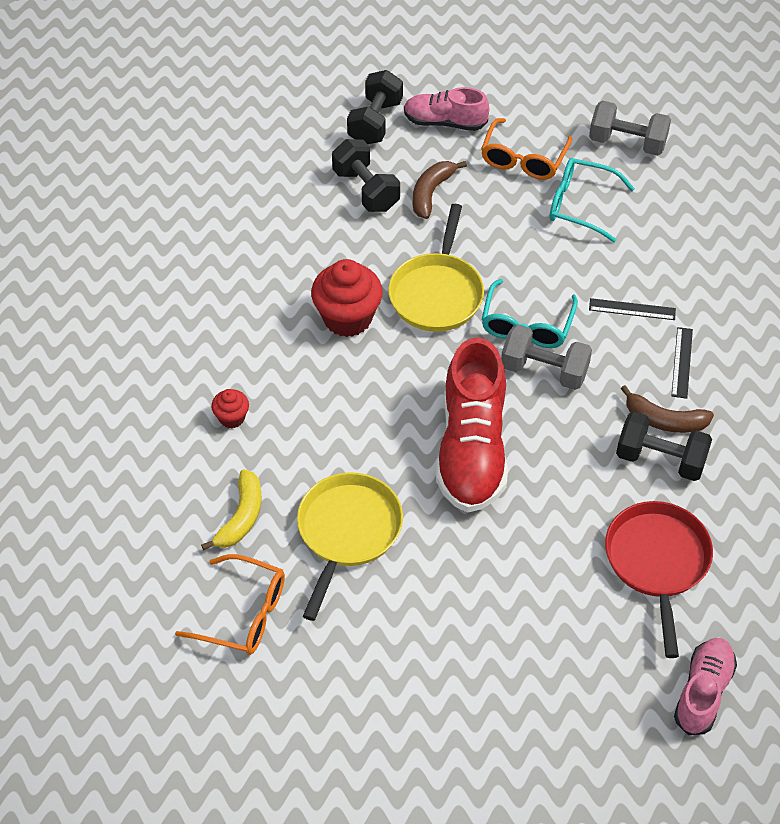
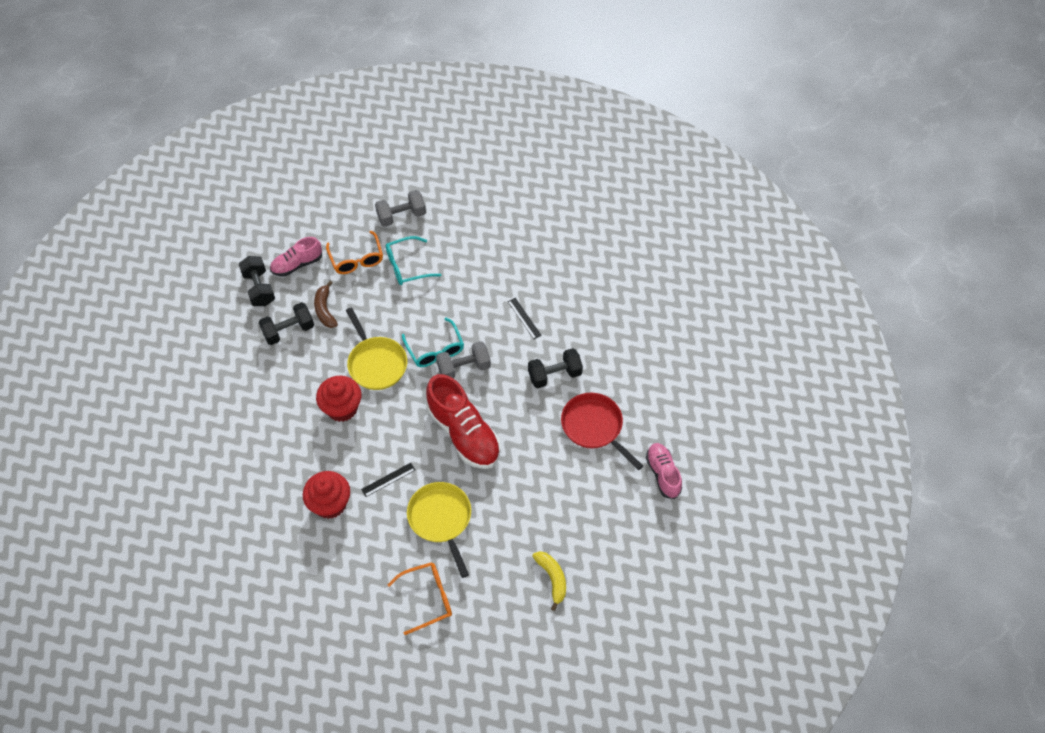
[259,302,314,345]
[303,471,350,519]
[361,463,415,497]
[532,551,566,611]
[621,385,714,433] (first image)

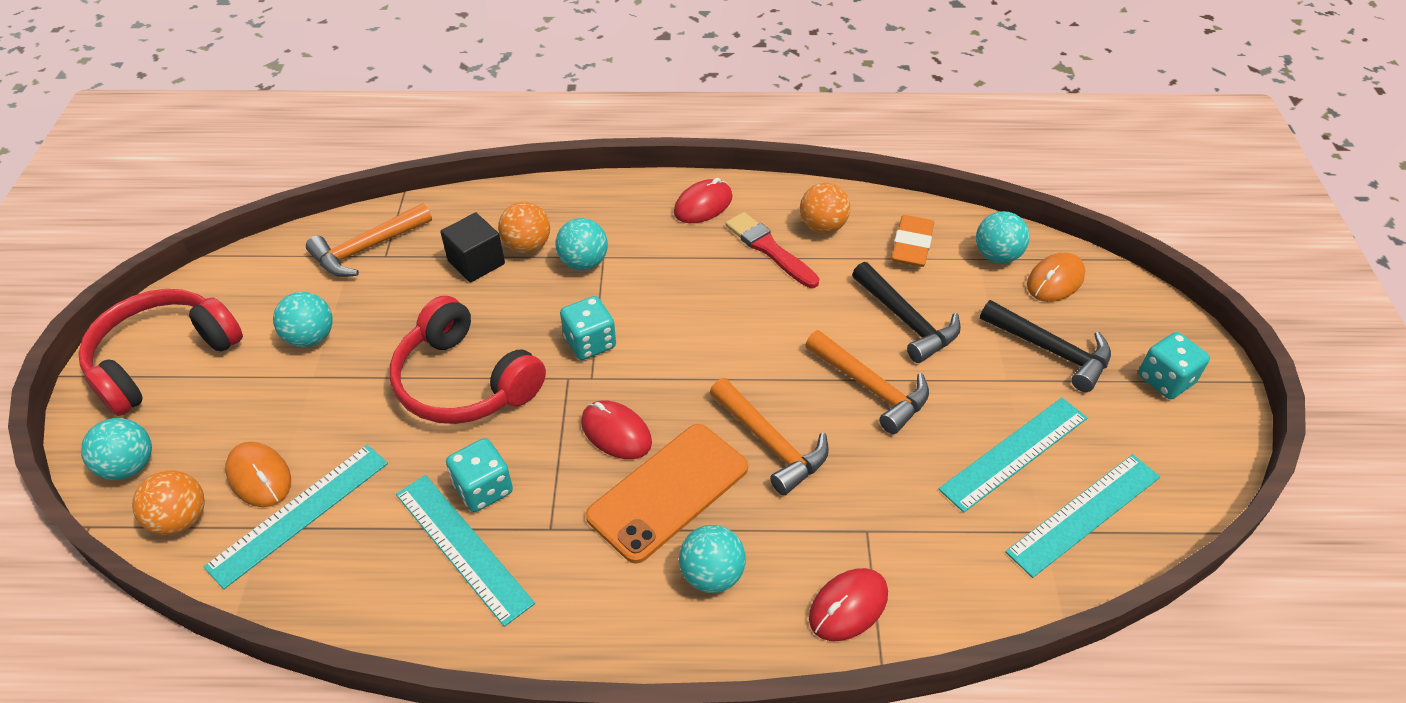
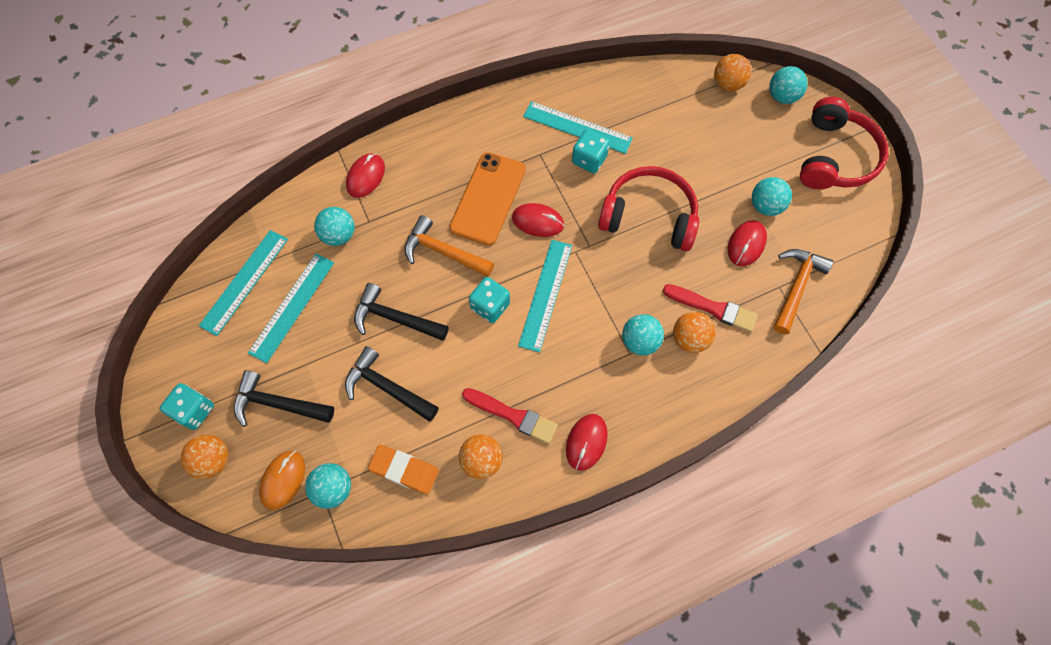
[181,434,228,479]
[314,207,355,246]
[354,283,449,341]
[368,445,439,495]
[469,277,510,323]
[518,240,572,352]
[663,284,758,332]
[728,220,767,266]
[225,442,291,507] (first image)

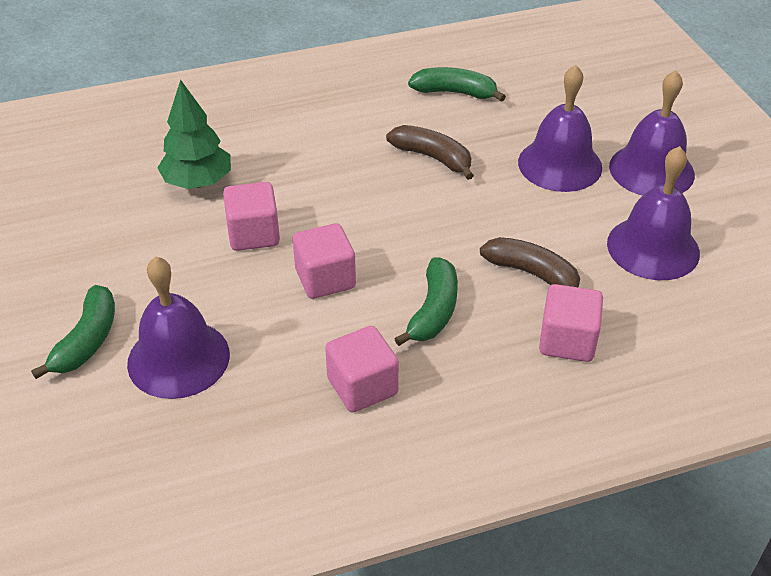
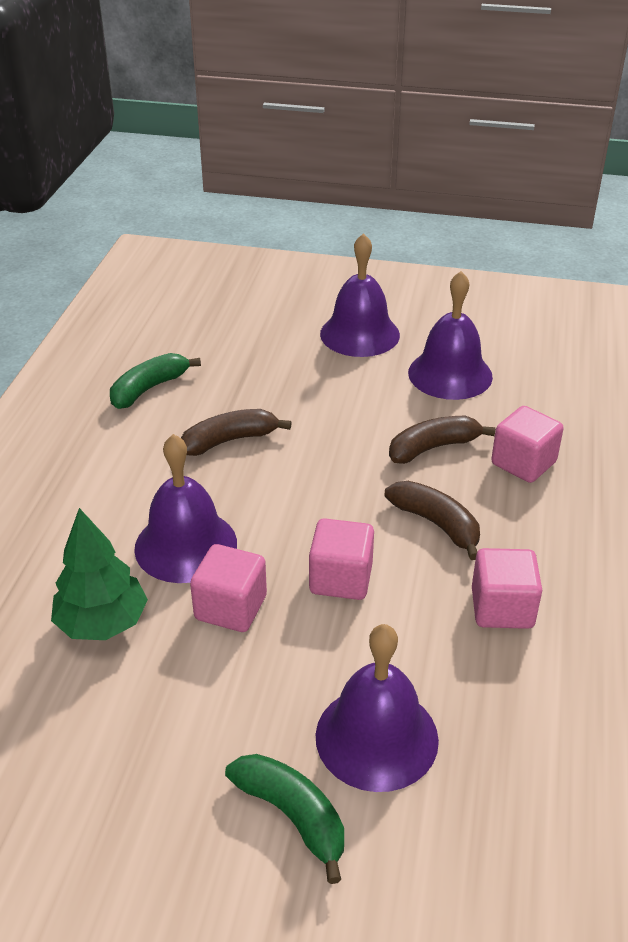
[134,434,237,583]
[384,481,480,560]

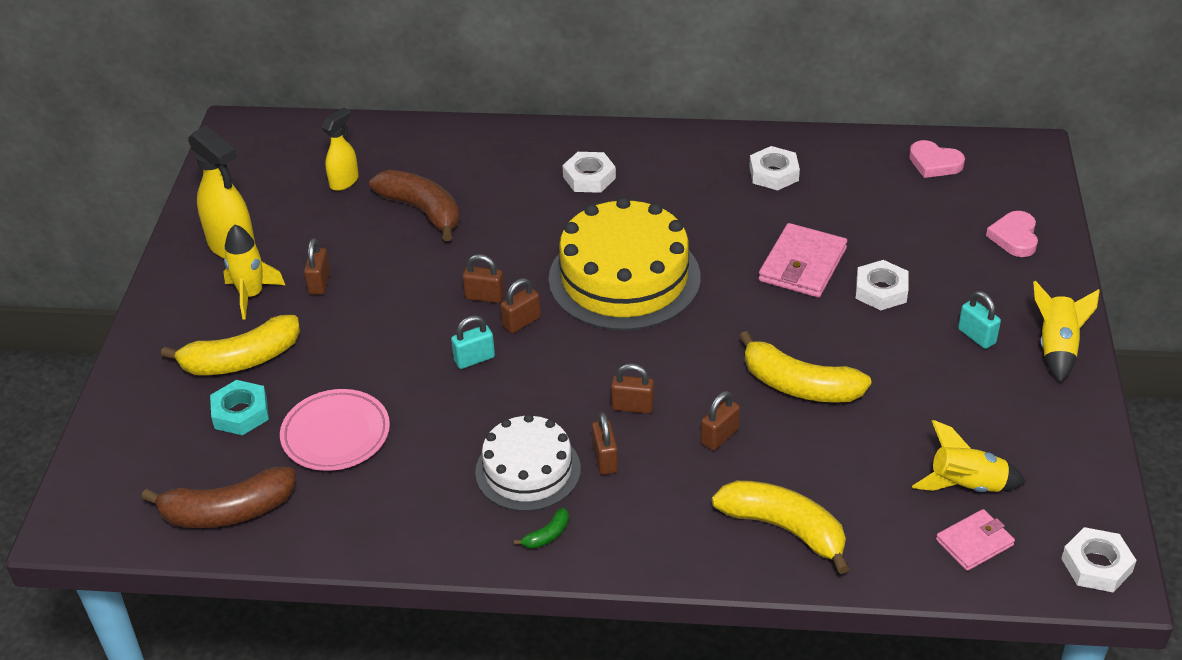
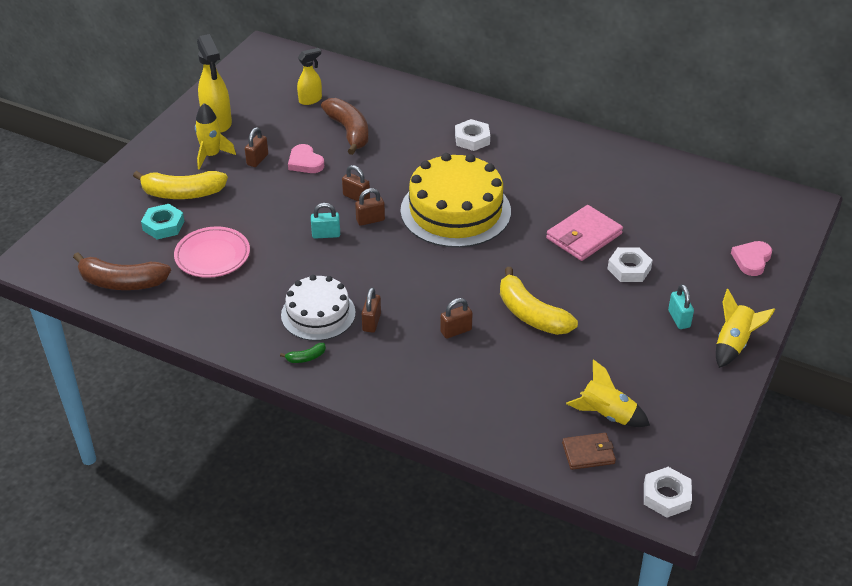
[288,144,324,173]
[562,433,616,470]
[611,363,654,414] (first image)
[712,480,850,574] (first image)
[749,146,800,191] (first image)

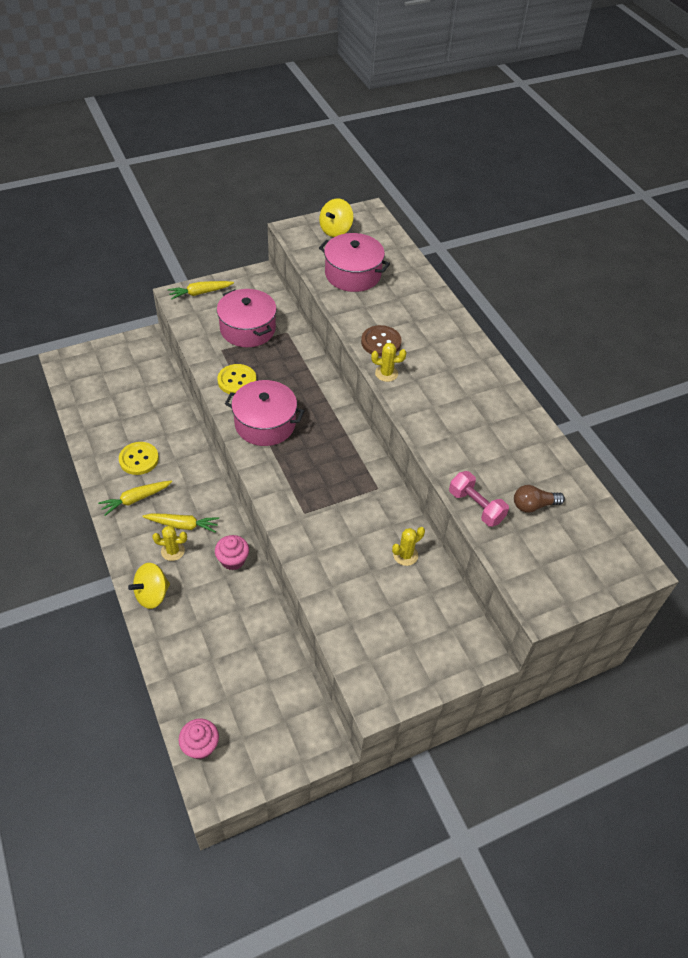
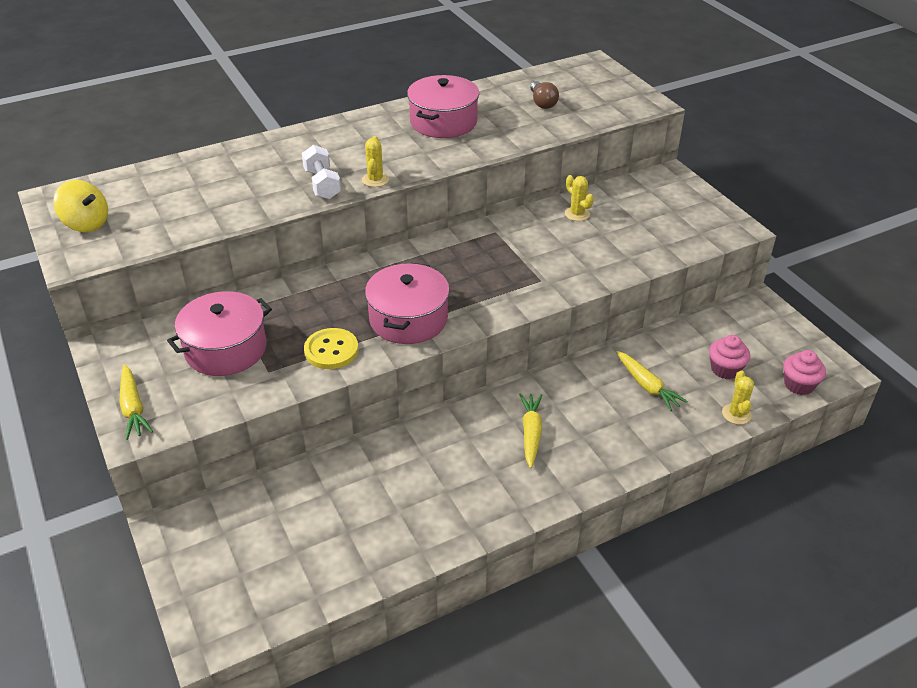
[302,145,341,199]
[407,75,479,138]
[616,351,688,411]
[709,335,750,379]
[722,370,754,425]
[119,442,159,475] (first image)
[128,563,170,609] (first image)
[449,471,509,527] (first image)

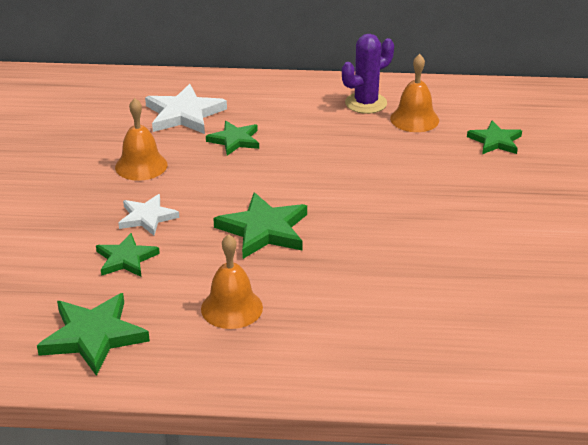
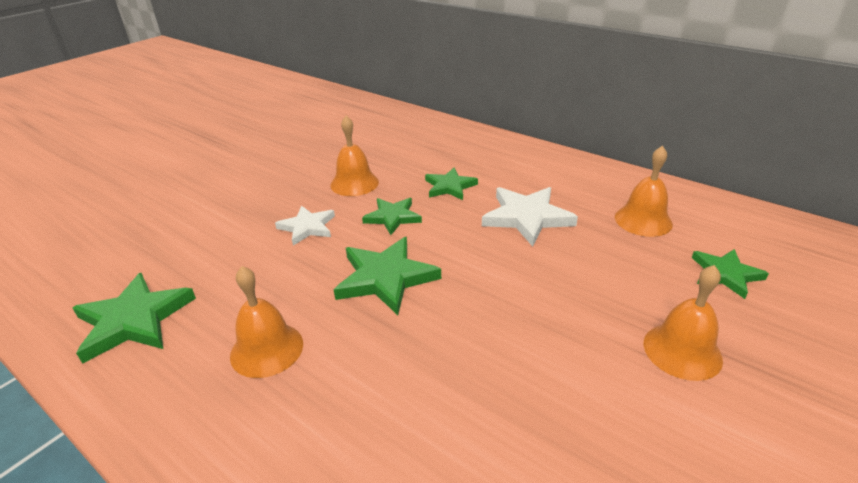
[362,198,422,235]
[482,187,578,247]
[643,265,723,381]
[342,34,394,114] (first image)

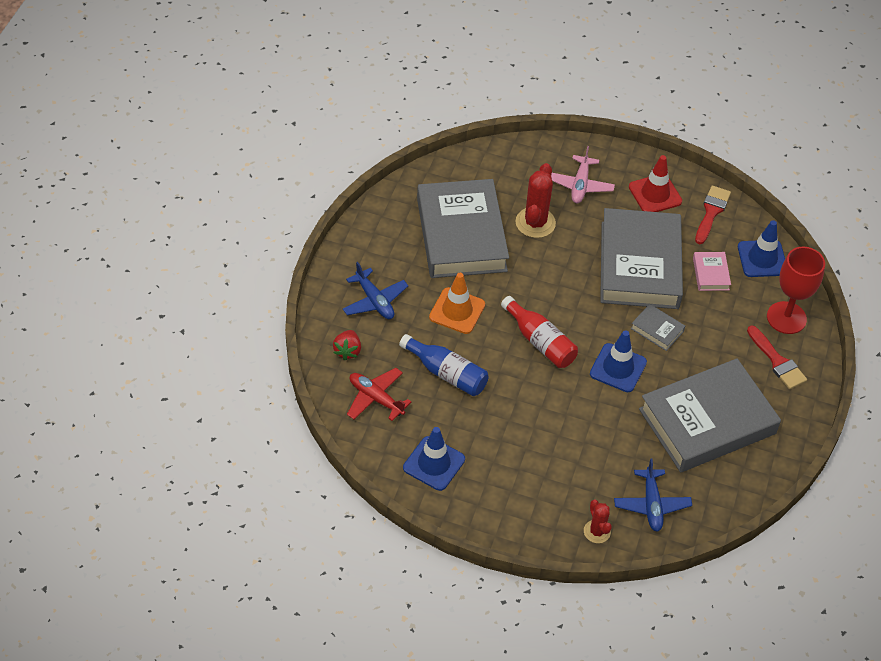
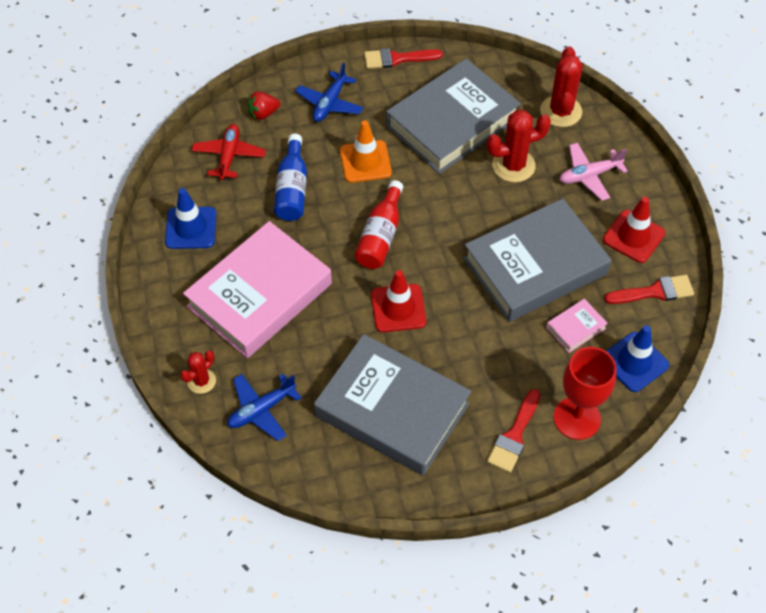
[183,221,332,358]
[364,48,443,69]
[371,270,426,332]
[540,47,583,127]
[631,304,685,351] (first image)

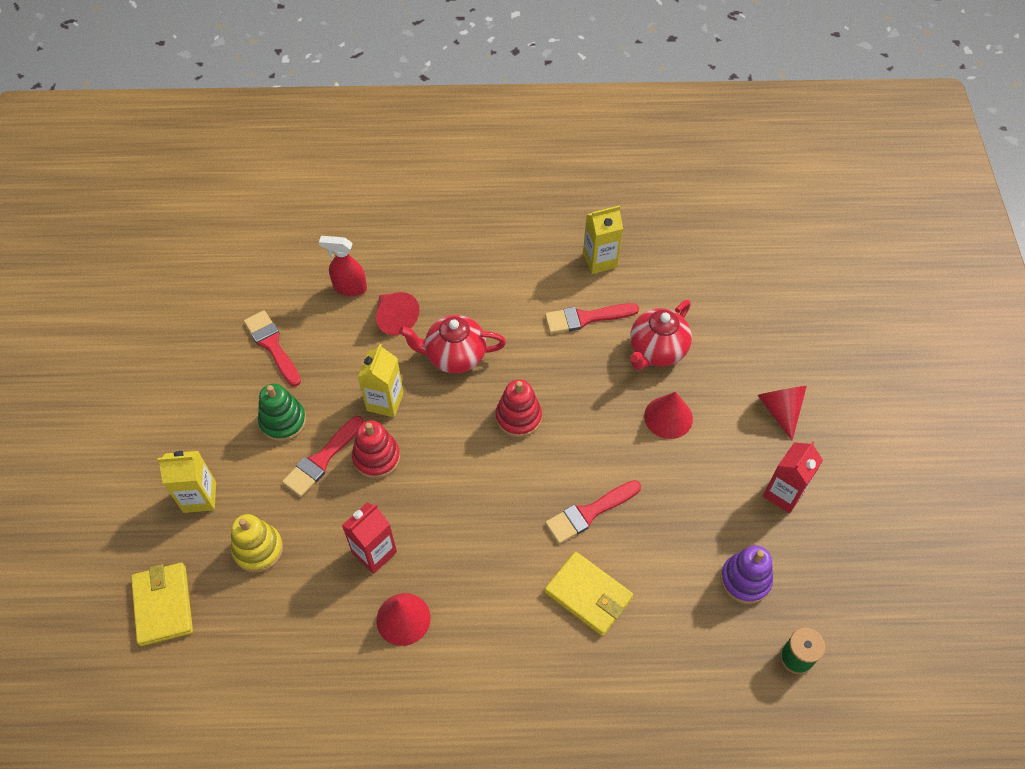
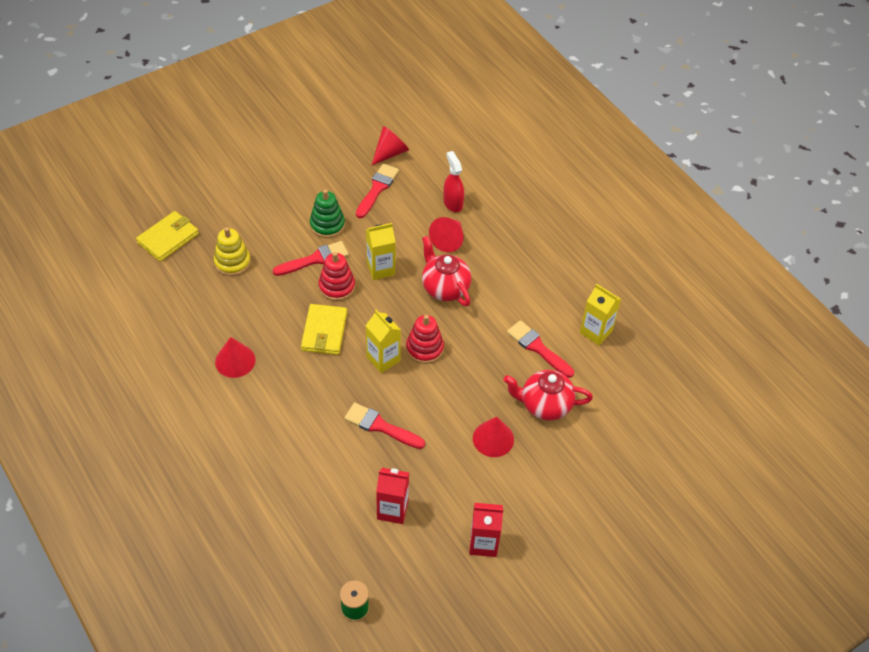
[273,241,349,276]
[301,304,347,355]
[365,310,401,373]
[372,126,409,165]
[376,468,409,524]
[720,546,773,604] (first image)

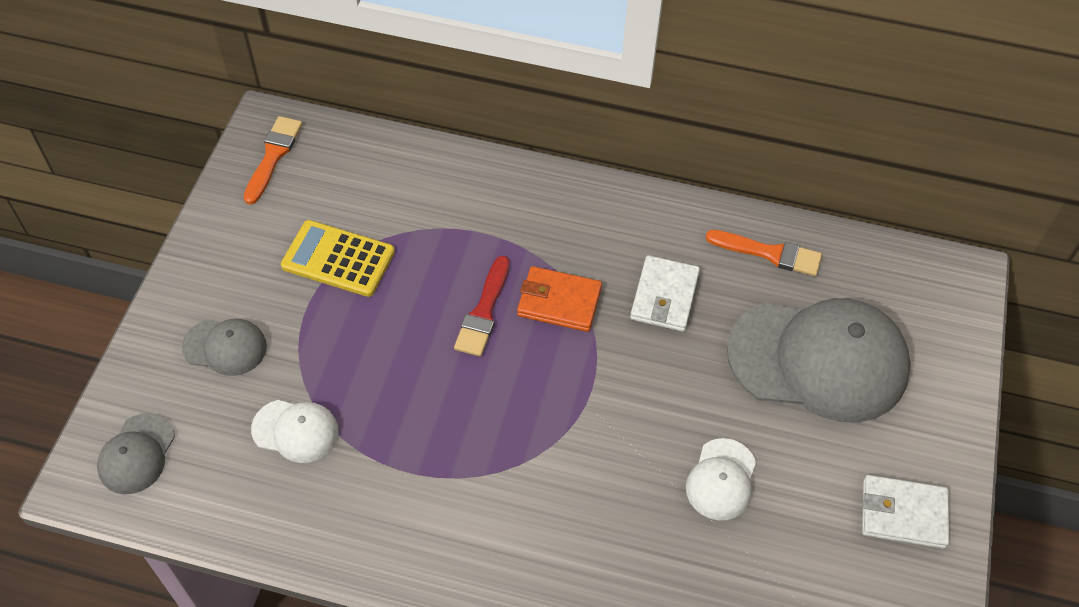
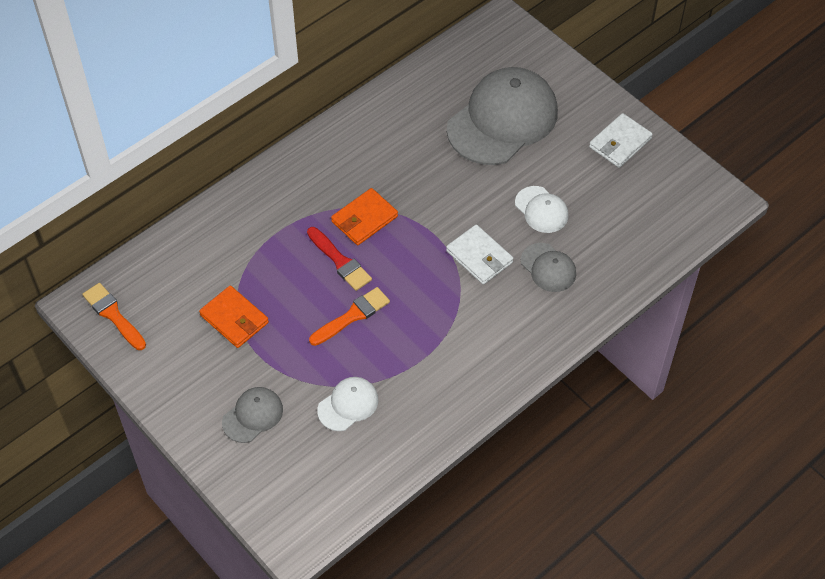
[199,286,269,348]
[309,287,390,346]
[446,225,514,285]
[521,243,576,292]

